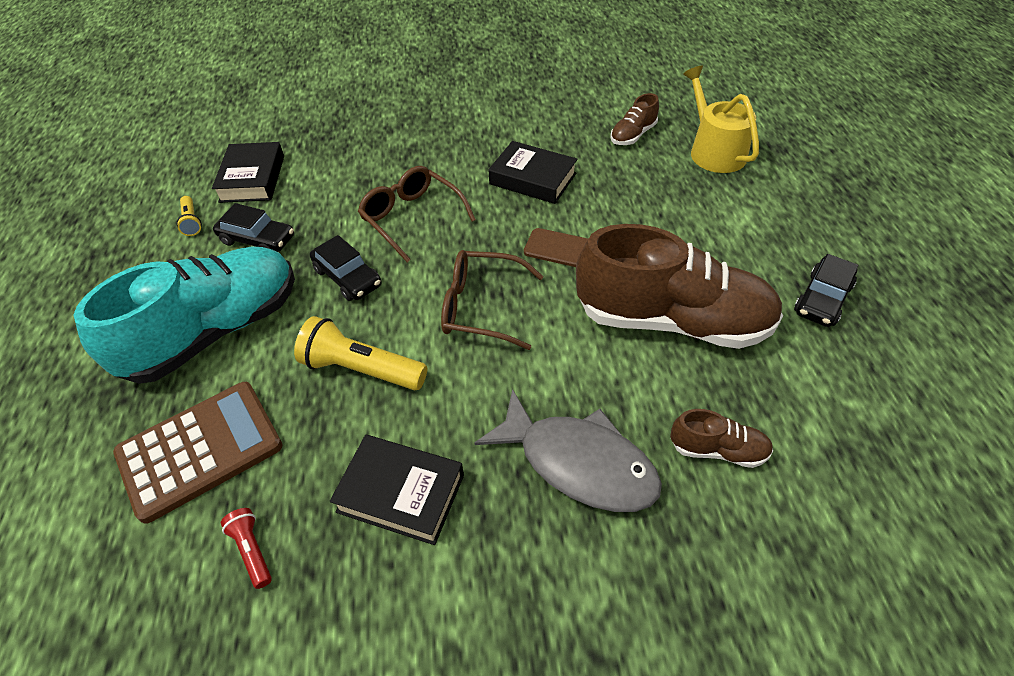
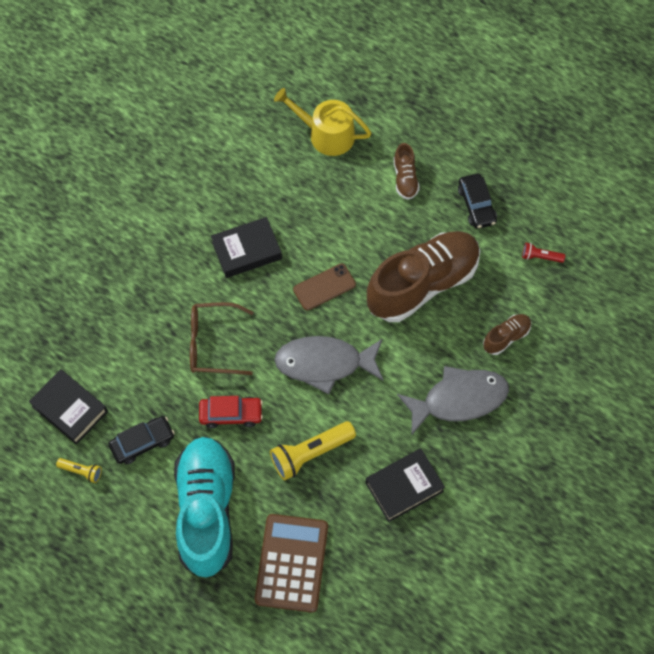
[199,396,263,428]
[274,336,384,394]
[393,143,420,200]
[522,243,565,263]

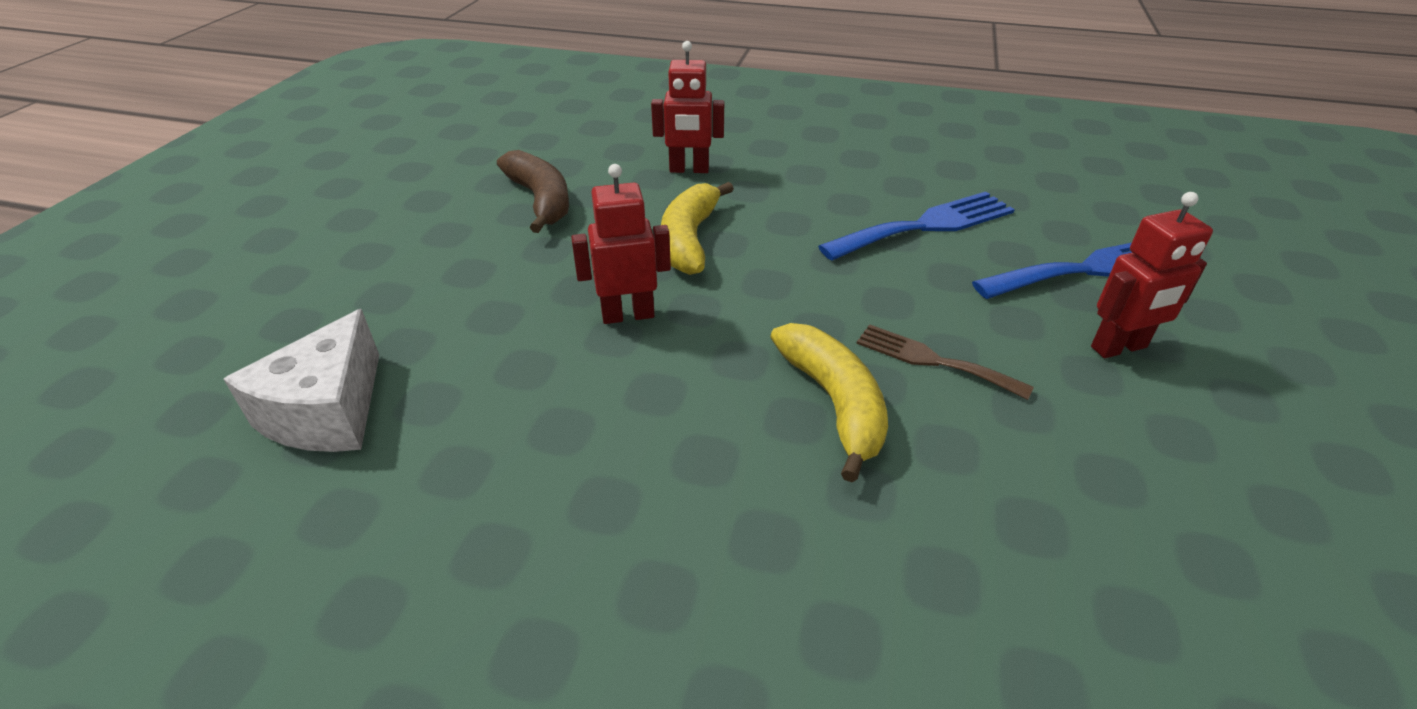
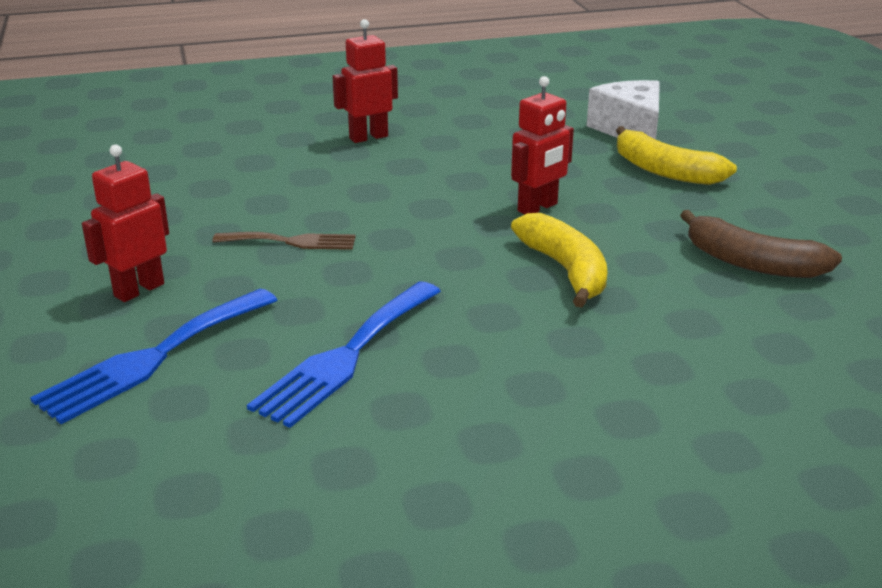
[333,19,398,143]
[616,126,737,185]

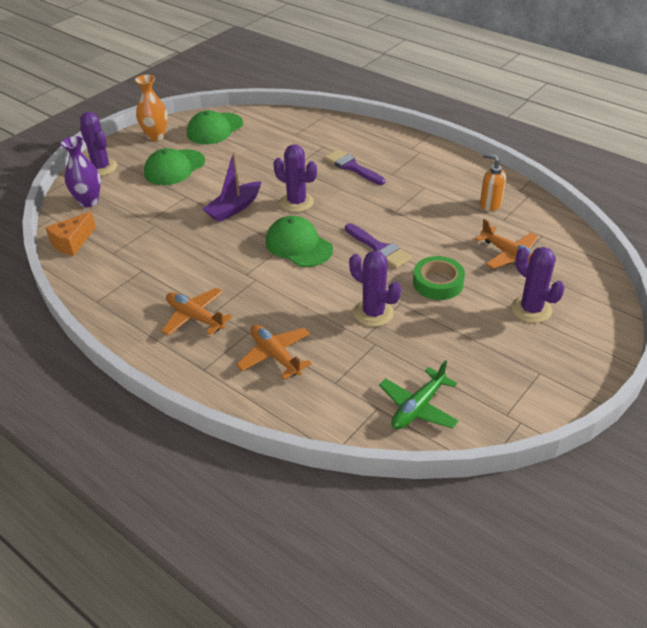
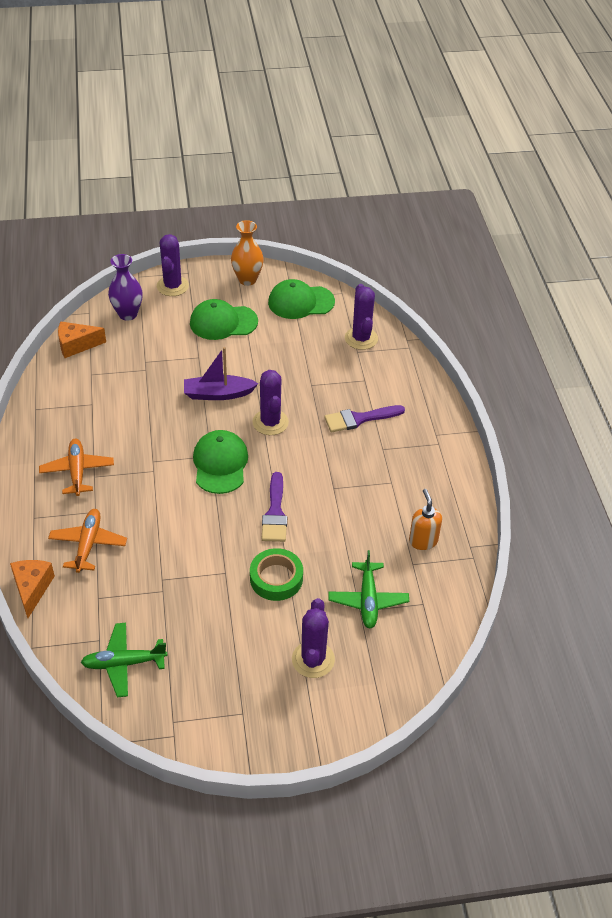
[10,560,55,618]
[324,405,405,432]
[328,550,409,629]
[345,284,378,350]

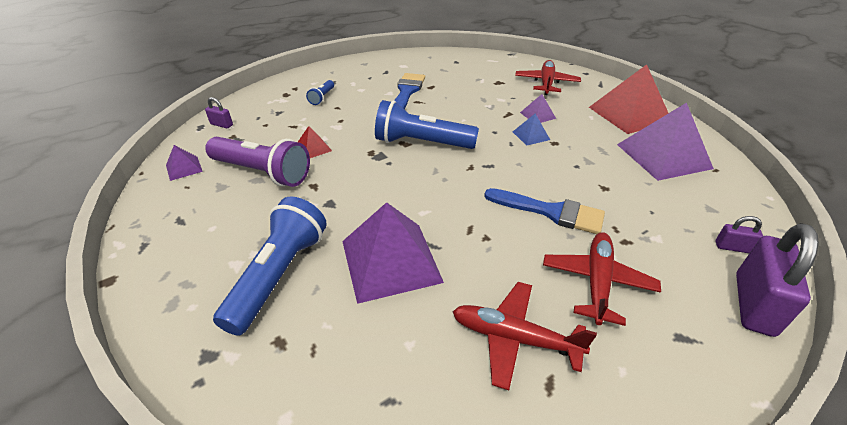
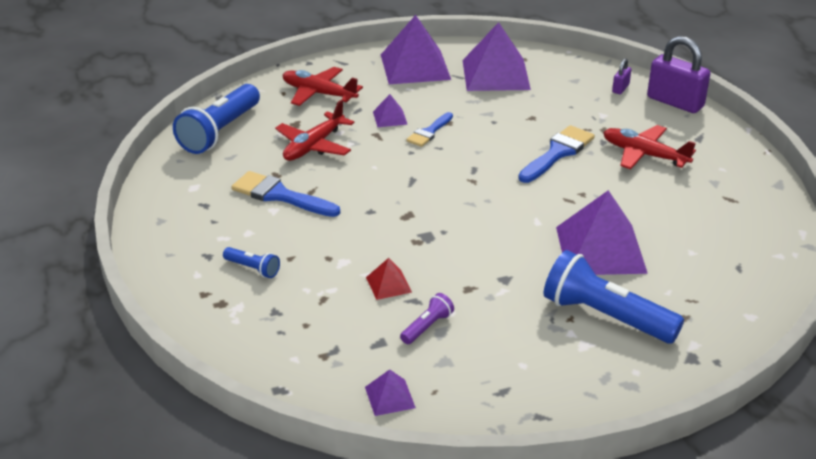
[173,84,260,154]
[275,99,355,161]
[381,15,451,84]
[400,293,454,344]
[406,112,453,147]
[205,97,233,128] (first image)

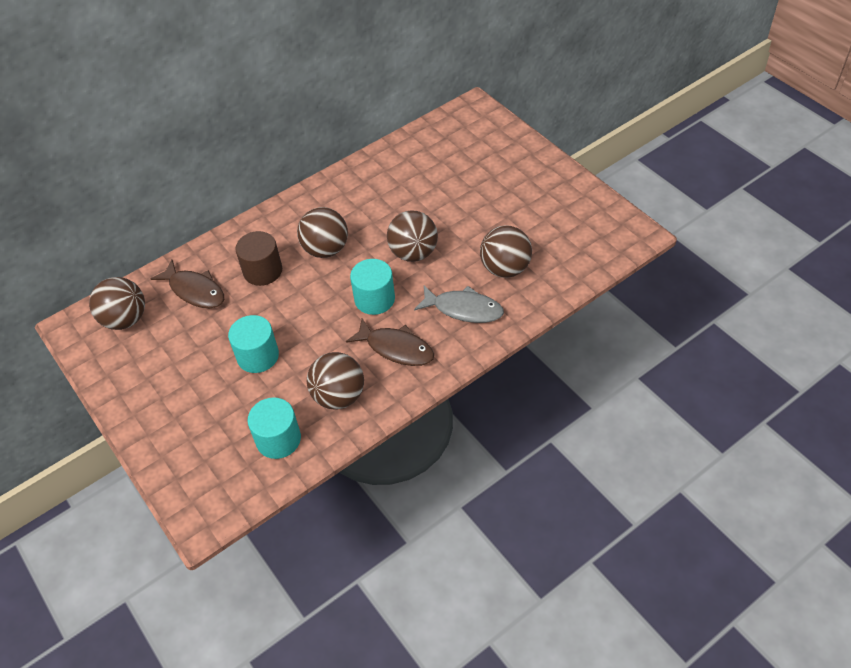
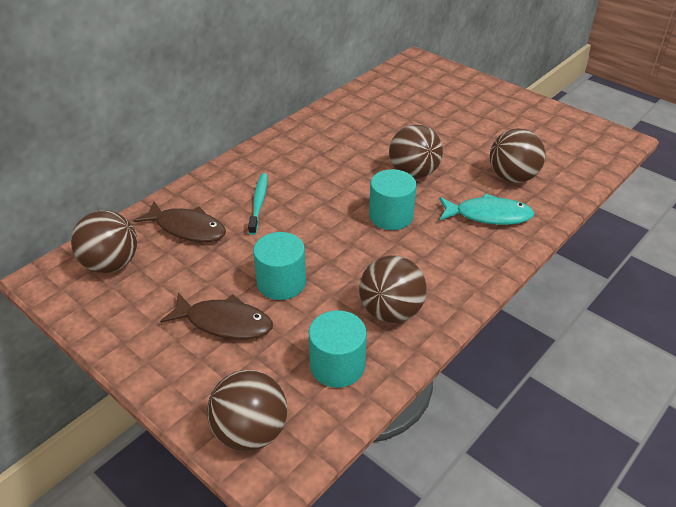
[160,293,273,340]
[207,370,287,451]
[248,173,268,235]
[439,193,535,225]

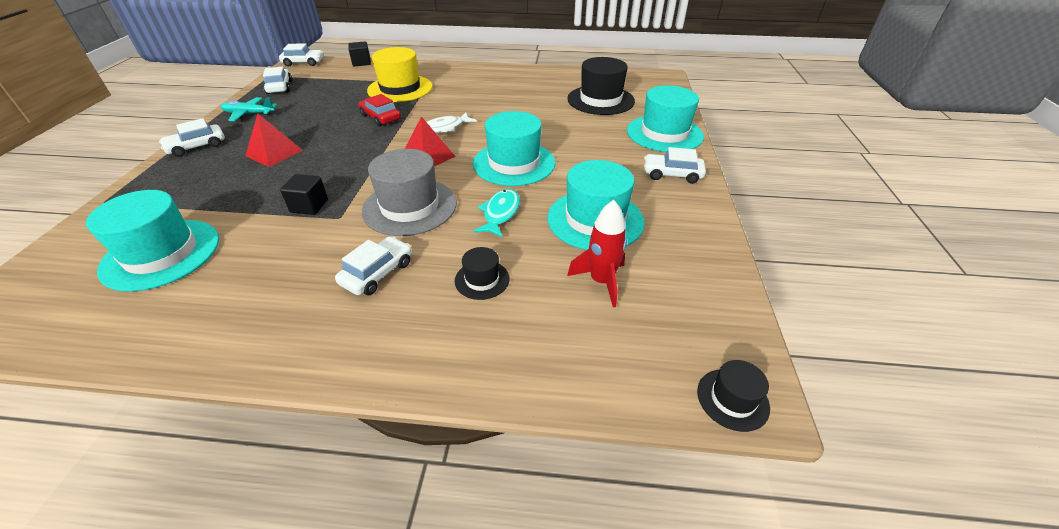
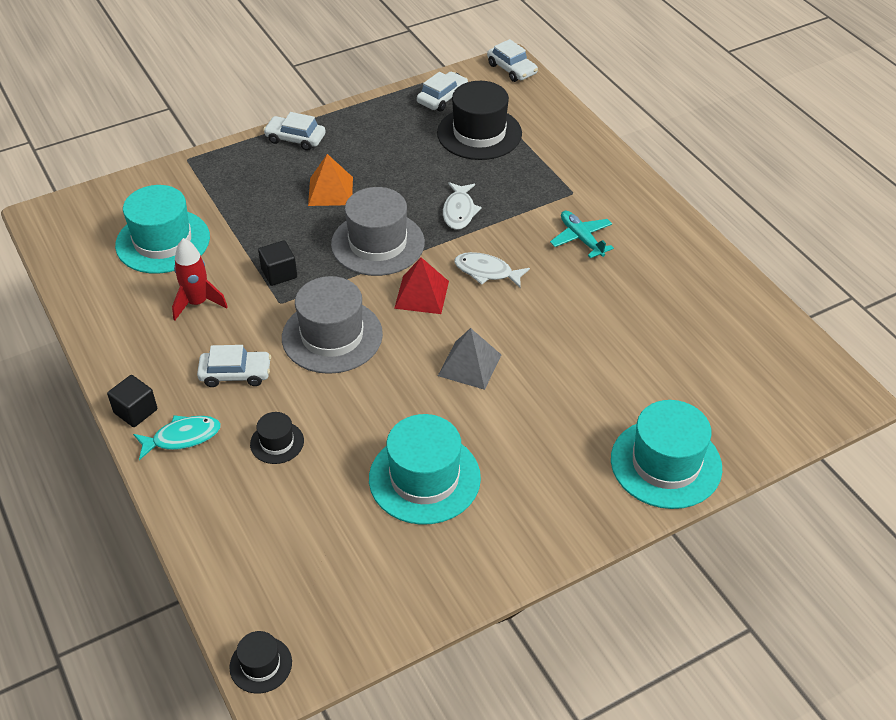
[107,375,157,427]
[133,415,221,460]
[172,238,228,320]
[308,154,353,206]
[331,187,425,276]
[437,81,522,160]
[438,328,501,390]
[443,182,482,230]
[550,211,614,258]
[367,47,433,102] (first image)
[644,147,706,184] (first image)

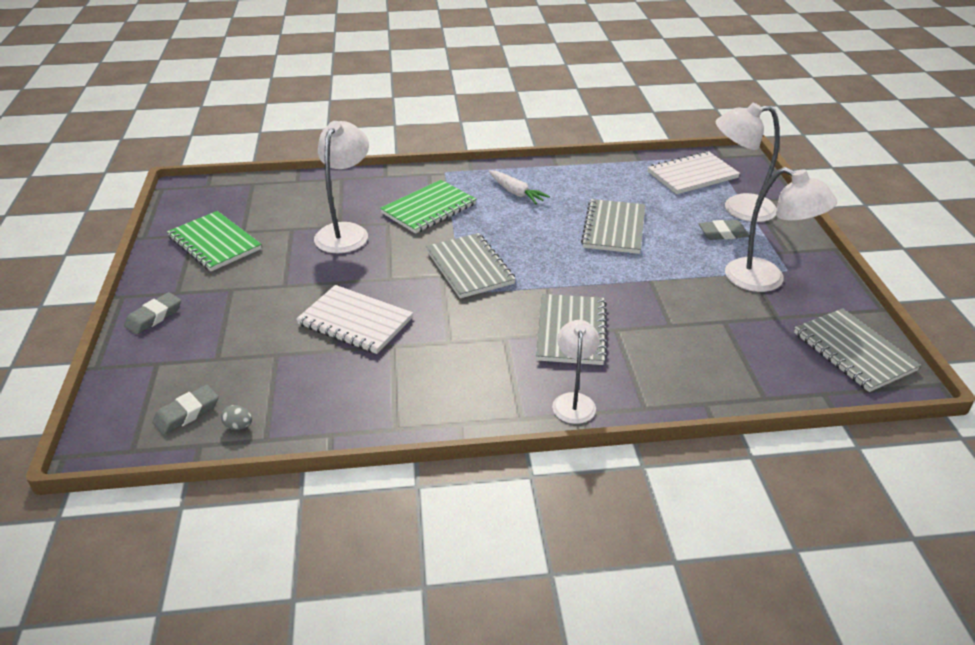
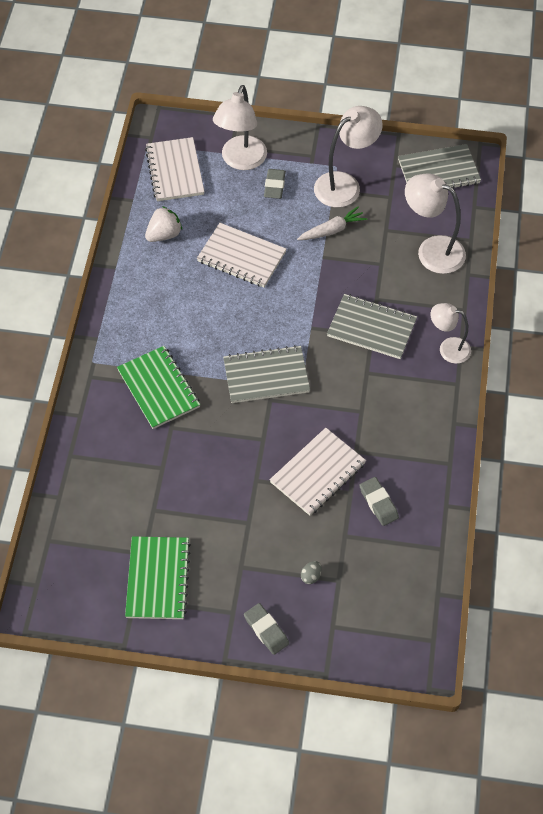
[125,536,191,619]
[145,206,182,242]
[197,223,286,288]
[297,206,367,240]
[301,561,322,584]
[360,477,399,526]
[405,173,466,274]

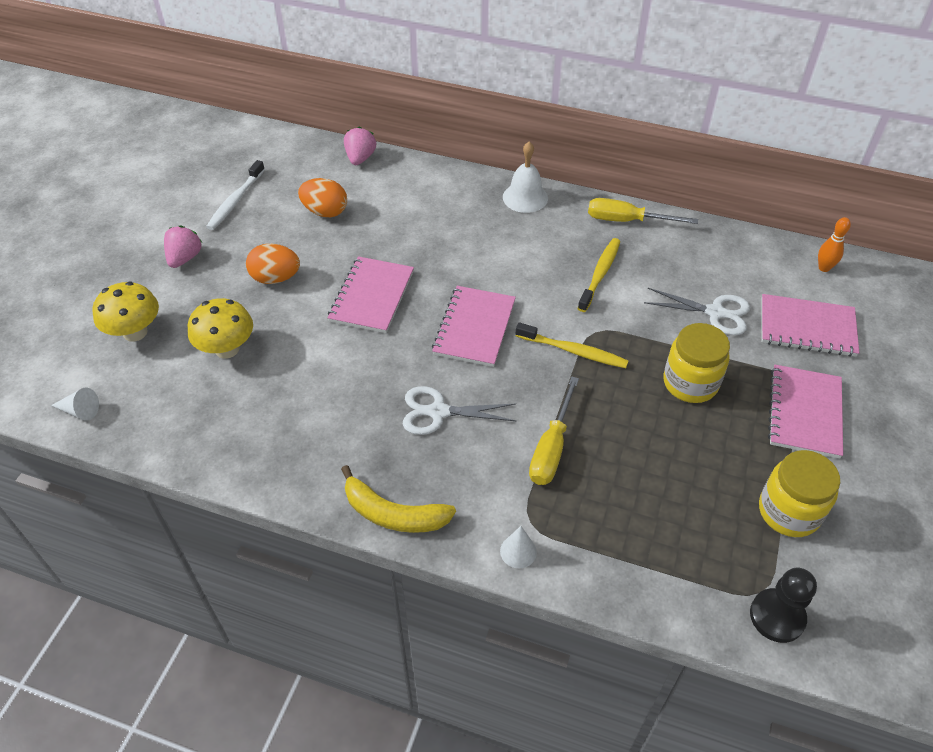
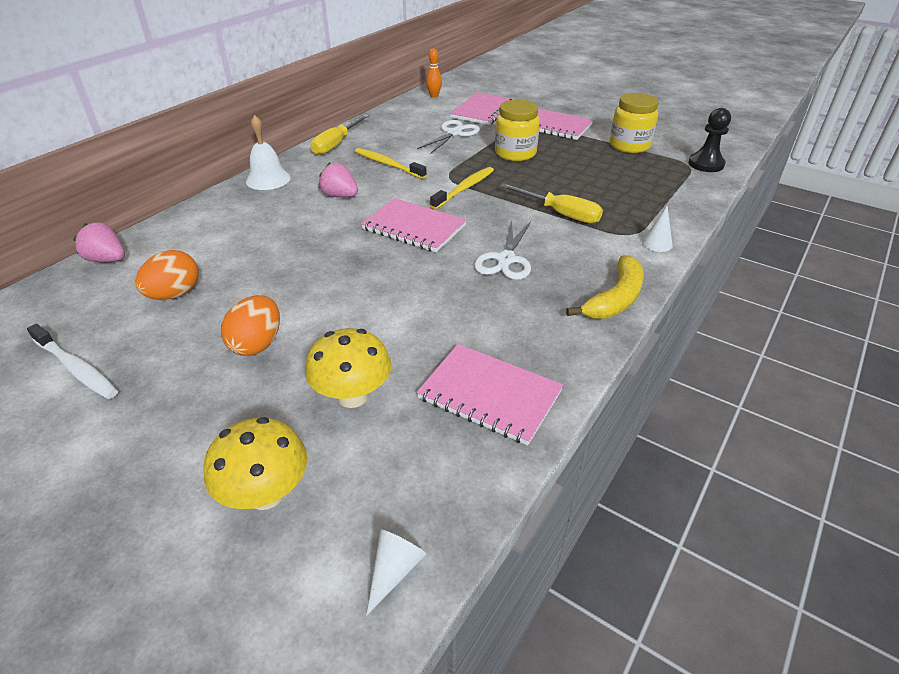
[319,162,358,197]
[417,344,563,445]

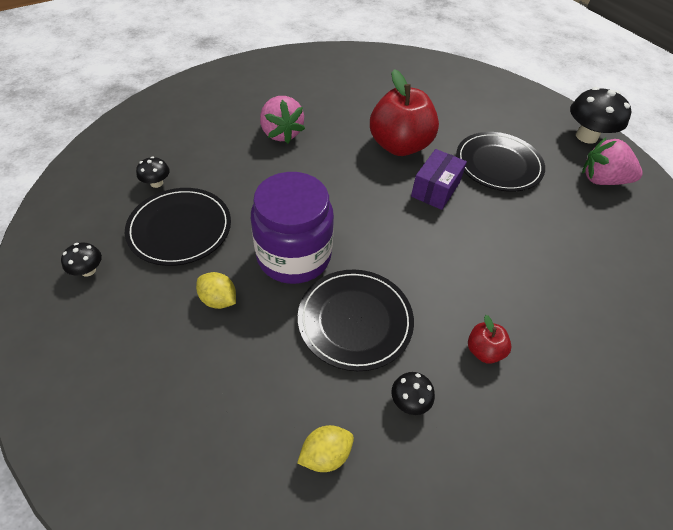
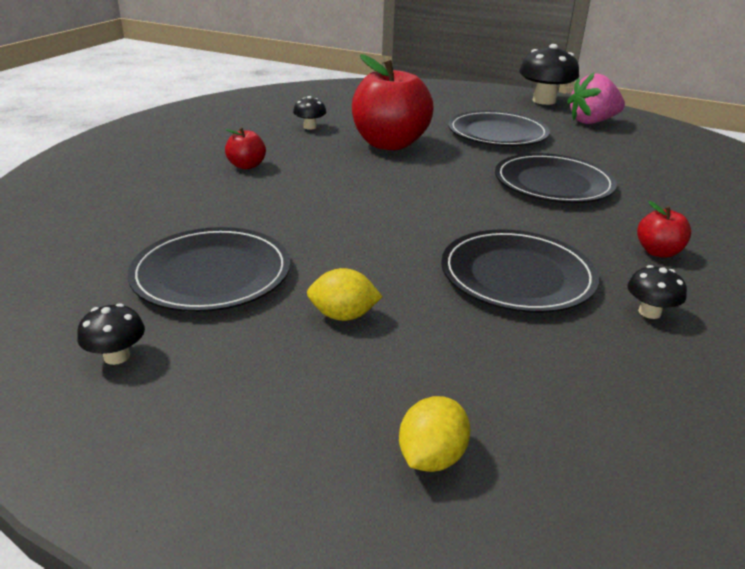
[225,127,266,169]
[293,96,327,130]
[399,396,471,472]
[495,153,617,203]
[251,172,334,284] (first image)
[411,149,467,210] (first image)

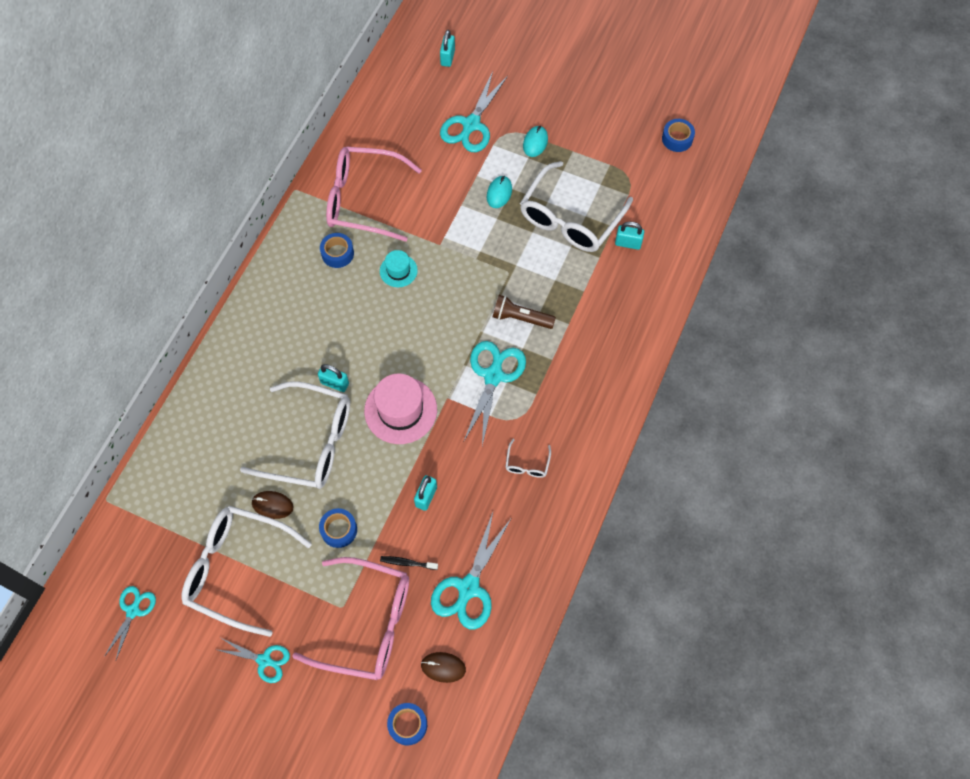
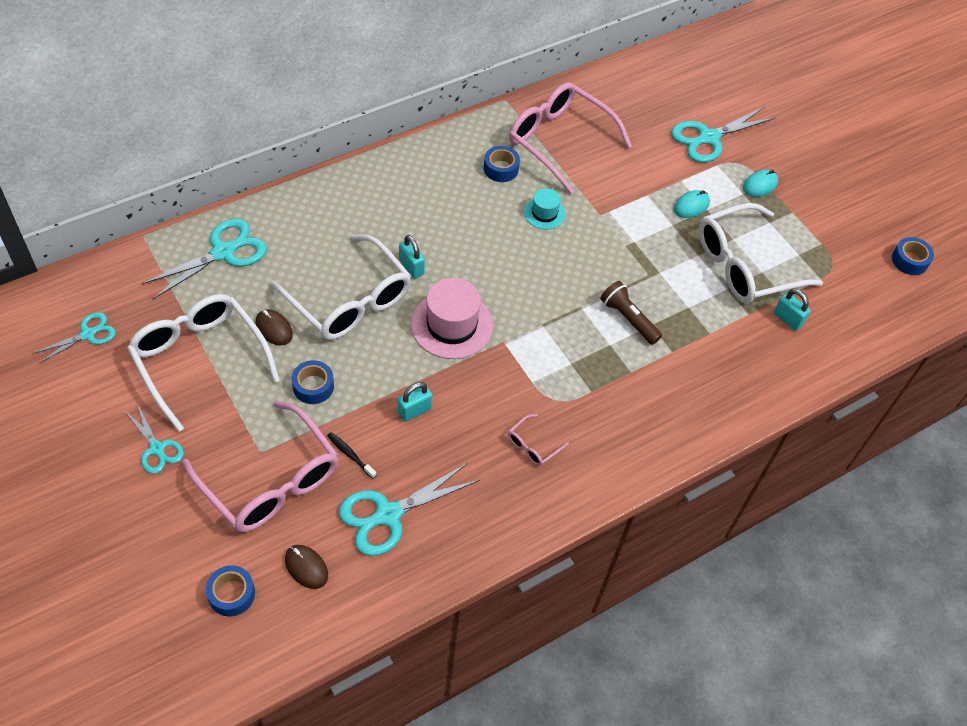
[141,218,267,299]
[508,414,569,466]
[440,30,455,67] (first image)

